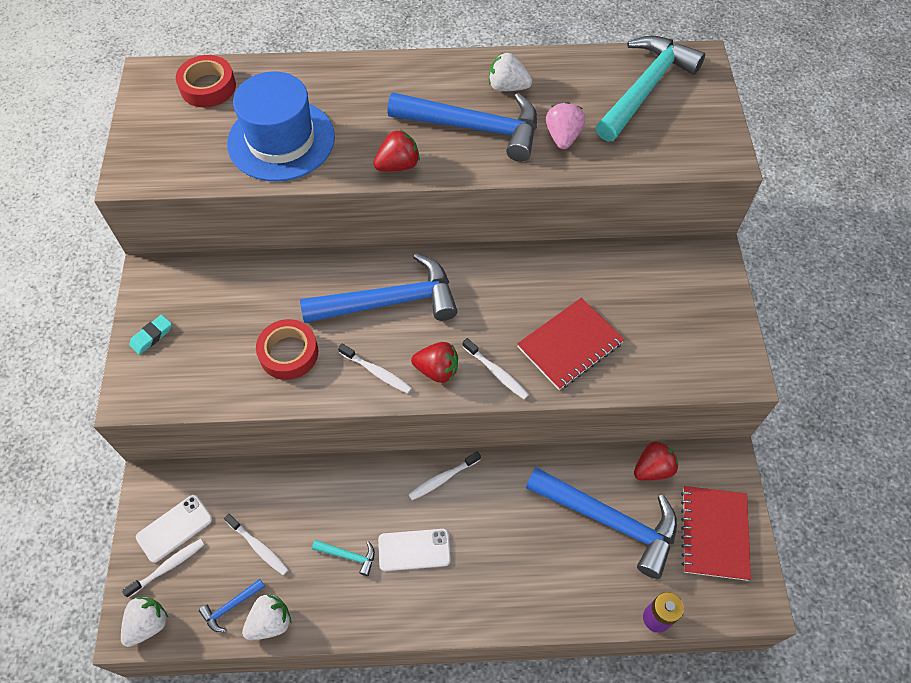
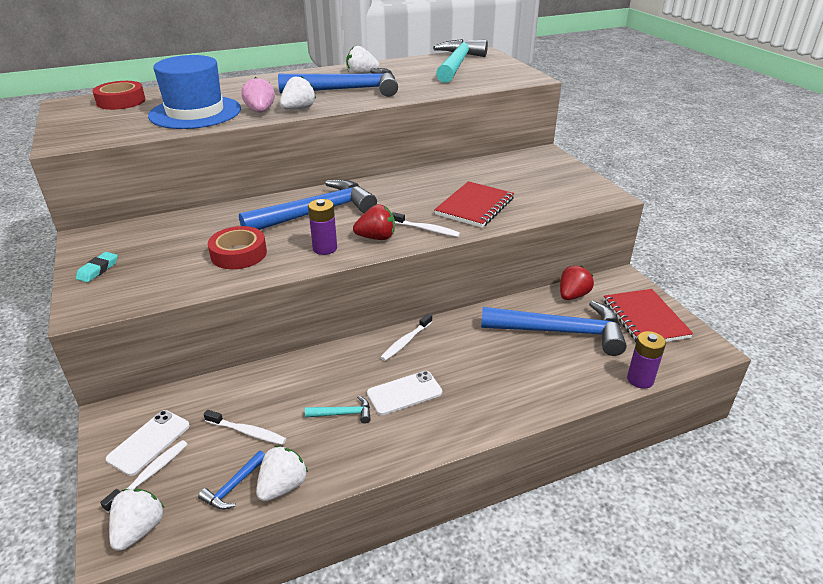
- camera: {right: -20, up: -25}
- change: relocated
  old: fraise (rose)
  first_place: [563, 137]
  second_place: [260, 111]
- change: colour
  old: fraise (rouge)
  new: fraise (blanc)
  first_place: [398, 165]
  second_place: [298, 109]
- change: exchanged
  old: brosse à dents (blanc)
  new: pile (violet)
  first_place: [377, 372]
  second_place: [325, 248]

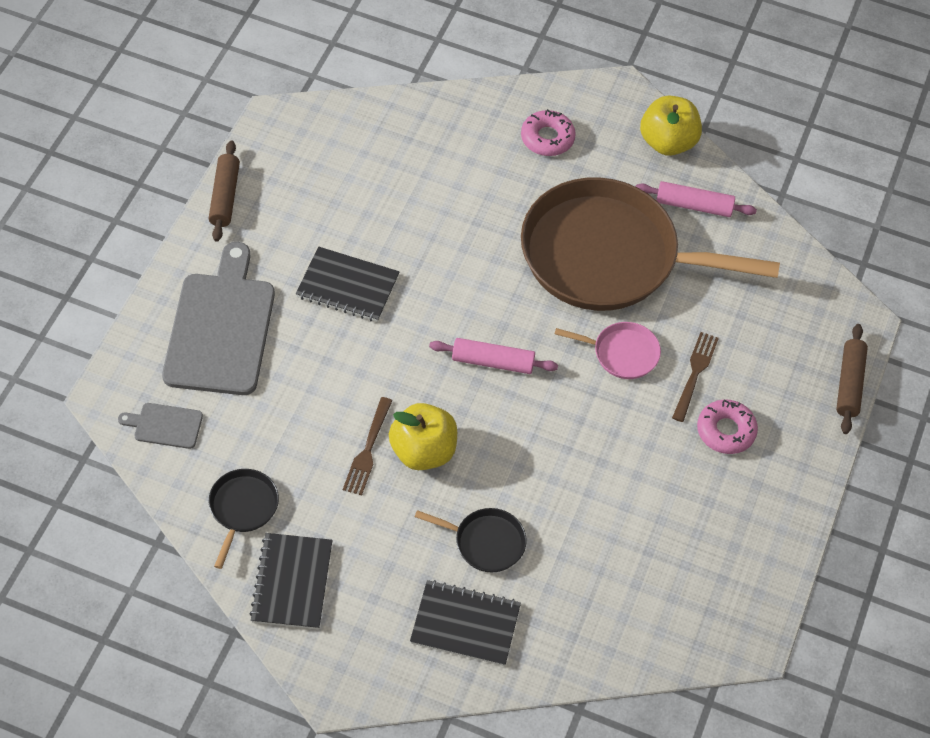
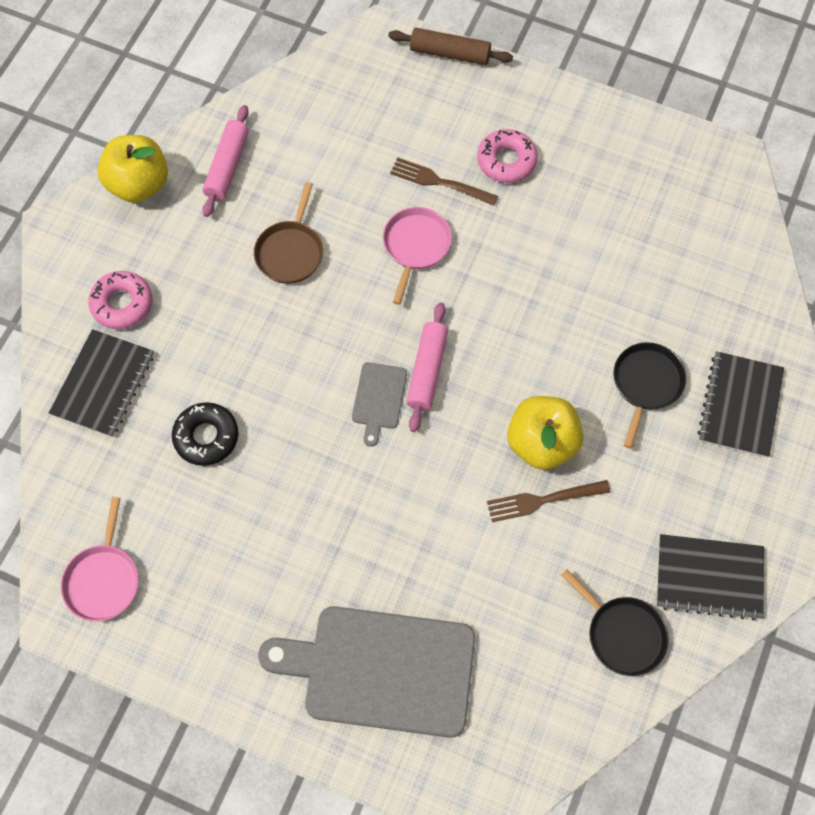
- camera: {right: -85, up: 10}
- change: missing
  old: rouleau à pâtisserie (marron)
  first_place: [225, 196]
- change: size
  old: poêle (marron)
  first_place: [607, 256]
  second_place: [290, 252]
  factor: 0.41
- change: relocated
  old: carnet (noir)
  first_place: [347, 286]
  second_place: [103, 384]
- change: spun
  old: fourchette (marron)
  first_place: [367, 450]
  second_place: [542, 500]
  degrees: 150
- change: relocated
  old: planche à découper (gris)
  first_place: [165, 425]
  second_place: [379, 399]
- change: spun
  old: poêle (noir)
  first_place: [242, 508]
  second_place: [622, 634]
  degrees: -150
- change: appeared
  new: beignet (noir)
  second_place: [206, 437]
- change: appeared
  new: poêle (rose)
  second_place: [103, 580]

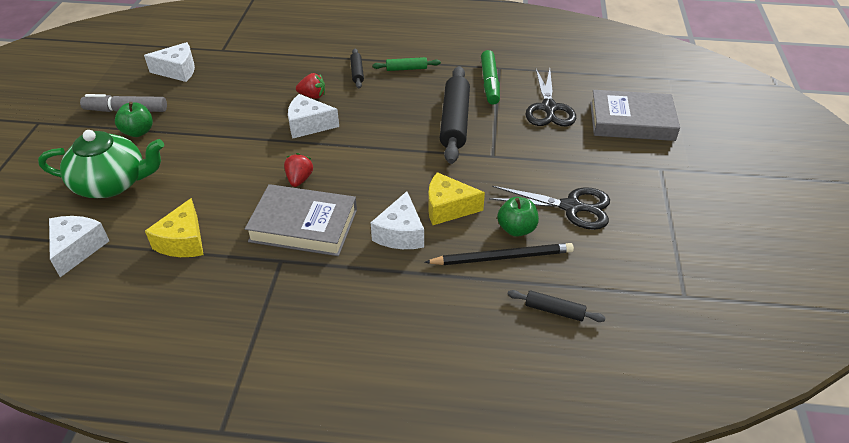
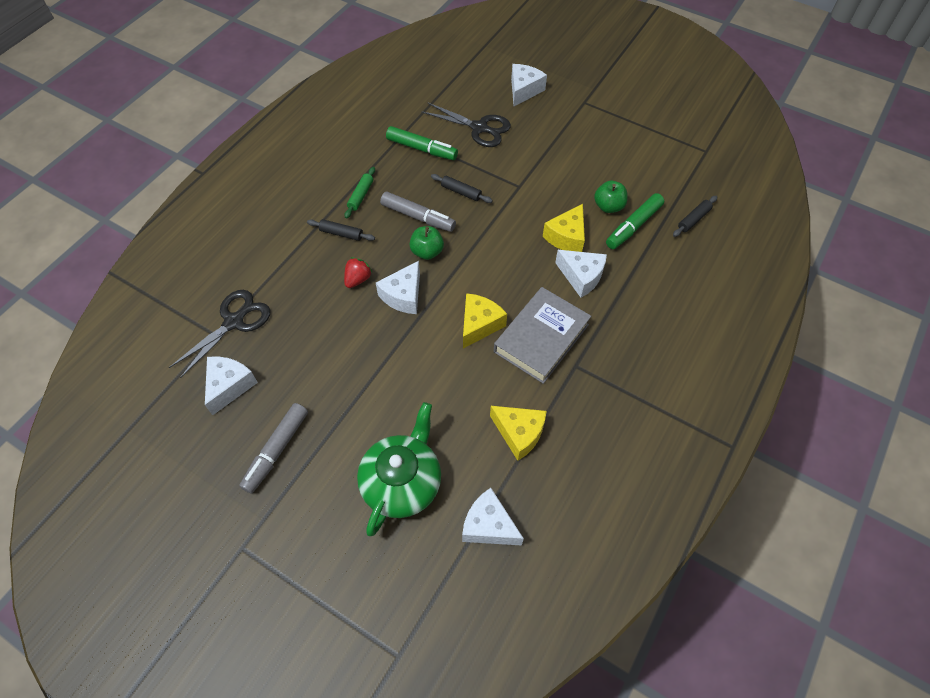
- camera: {right: -65, up: 15}
- change: size
  old: rouleau à pâtisserie (noir)
  first_place: [455, 121]
  second_place: [461, 192]
  factor: 0.49
- change: exchanged
  old: livre (gris)
  new: fromage (blanc)
  first_place: [631, 121]
  second_place: [524, 90]
- change: relocated
  old: pomme (vert)
  first_place: [138, 132]
  second_place: [427, 252]
- change: exchanged
  old: fraise (rouge)
  new: fromage (jaune)
  first_place: [299, 179]
  second_place: [479, 325]
- change: relocated
  old: ciseaux (noir)
  first_place: [571, 207]
  second_place: [234, 321]
- change: exchanged
  old: crayon (noir)
  new: feutre (vert)
  first_place: [502, 257]
  second_place: [633, 226]
- change: appeared
  new: feutre (gris)
  second_place: [418, 217]

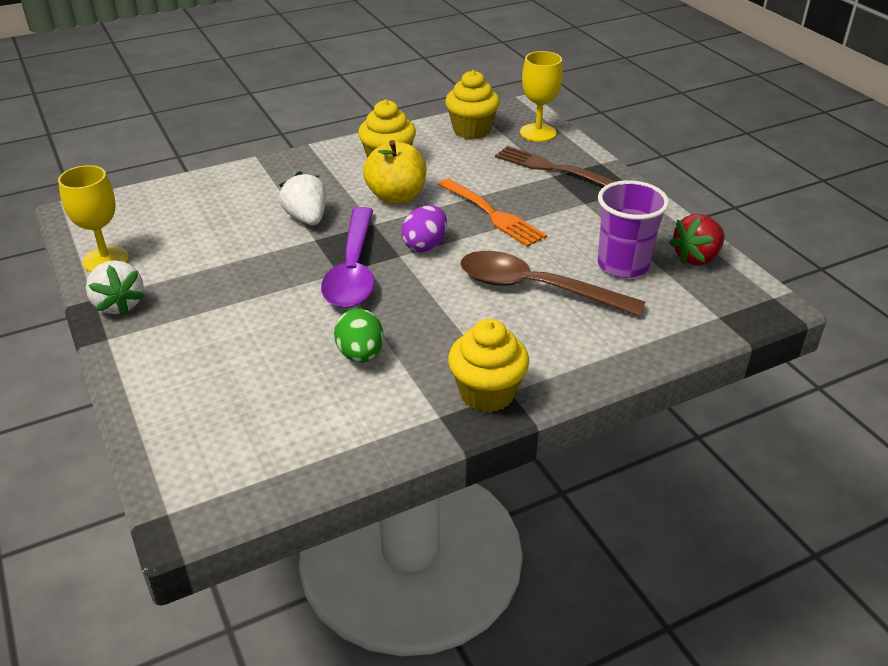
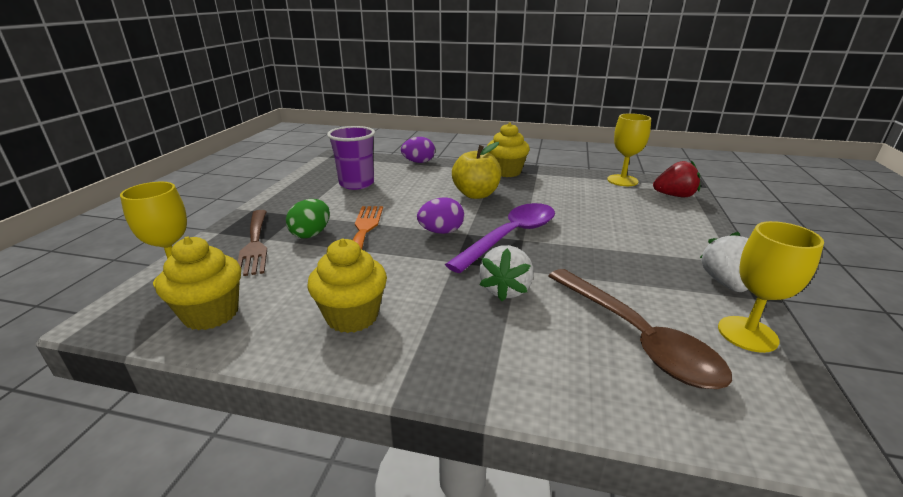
- camera: {right: -140, up: -10}
- change: relocated
  old: pomme (jaune)
  first_place: [396, 197]
  second_place: [476, 194]
- change: relocated
  old: fraise (rouge)
  first_place: [696, 257]
  second_place: [674, 196]
- change: relocated
  old: cuillère (marron)
  first_place: [535, 288]
  second_place: [636, 337]
- change: relocated
  old: œuf (vert)
  first_place: [360, 354]
  second_place: [311, 234]
- change: appeared
  new: verre à pied (jaune)
  second_place: [622, 180]
- change: appeared
  new: œuf (violet)
  second_place: [418, 162]

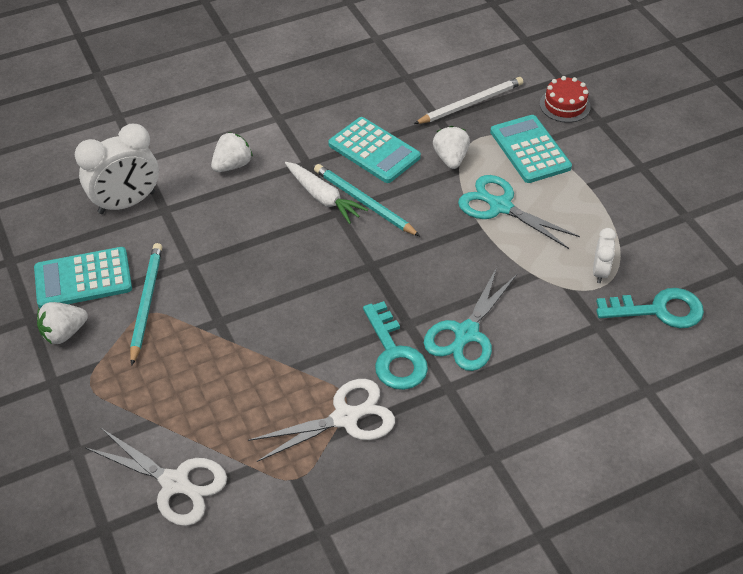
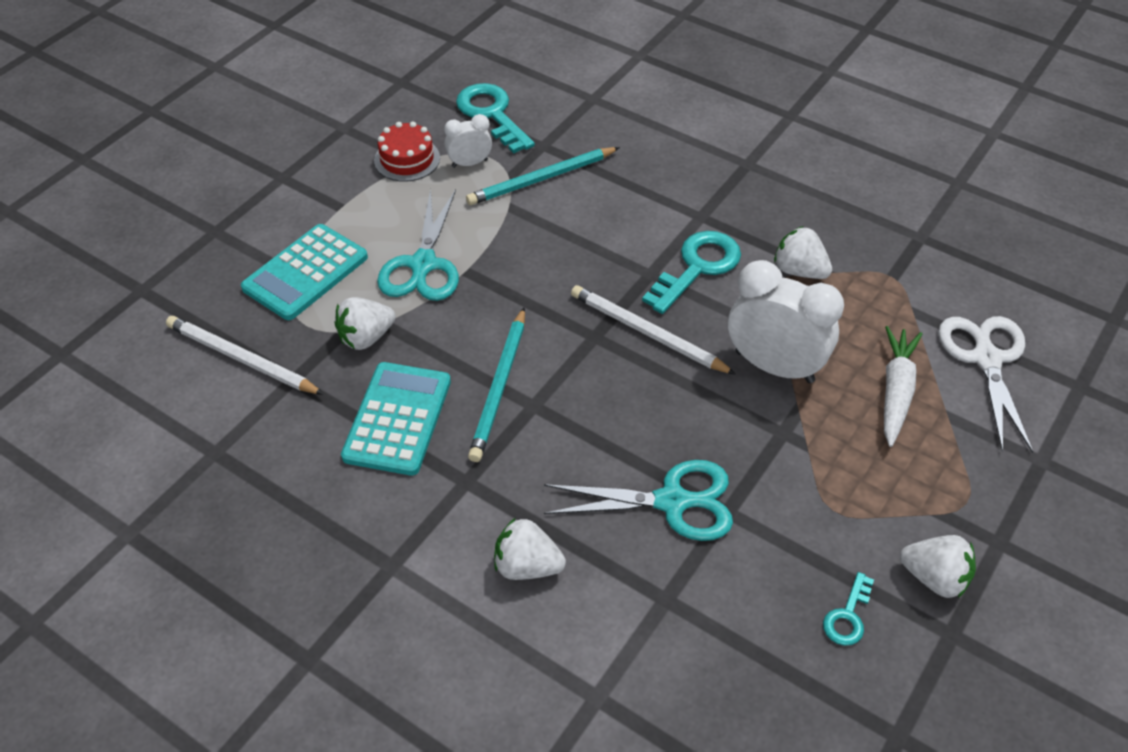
- camera: {right: -120, up: 0}
- change: relocated
  old: gâteau (rouge)
  first_place: [564, 105]
  second_place: [407, 159]
- change: relocated
  old: réveil (blanc)
  first_place: [127, 203]
  second_place: [774, 367]
- change: relocated
  old: carotte (blanc)
  first_place: [323, 198]
  second_place: [895, 391]
- change: relocated
  old: crayon (turquoise)
  first_place: [146, 303]
  second_place: [541, 179]
- change: exchanged
  old: calculatrice (turquoise)
  new: clé (turquoise)
  first_place: [83, 279]
  second_place: [847, 616]
- change: relocated
  old: ciseaux (turquoise)
  first_place: [466, 334]
  second_place: [673, 501]
- change: exchanged
  old: ciseaux (blanc)
  new: fraise (blanc)
  first_place: [346, 417]
  second_place: [799, 271]
- change: appeared
  new: crayon (blanc)
  second_place: [647, 333]

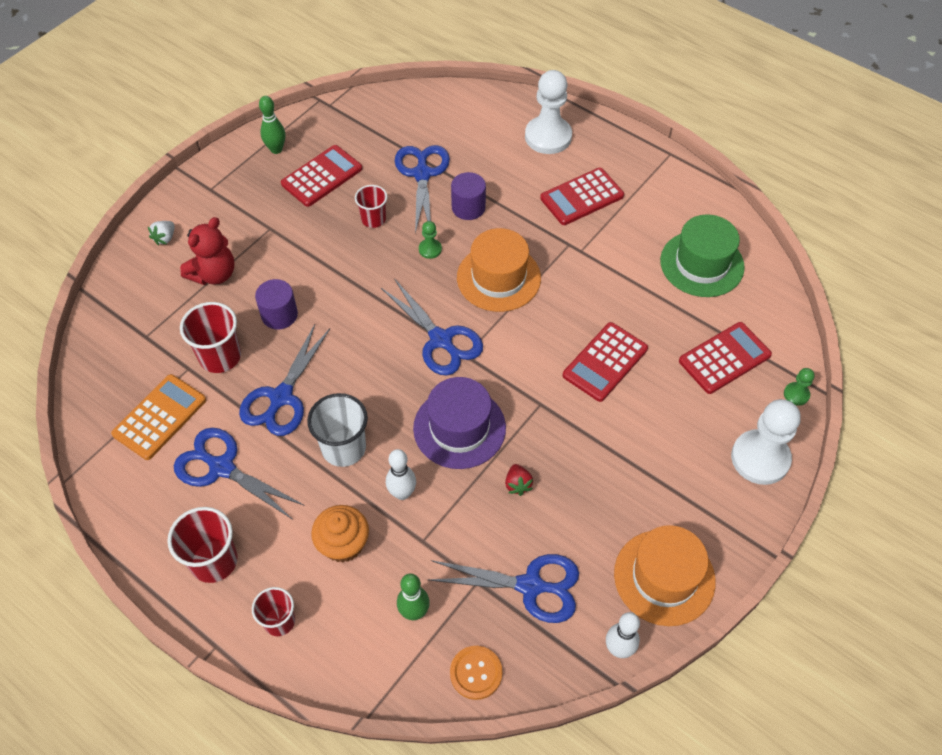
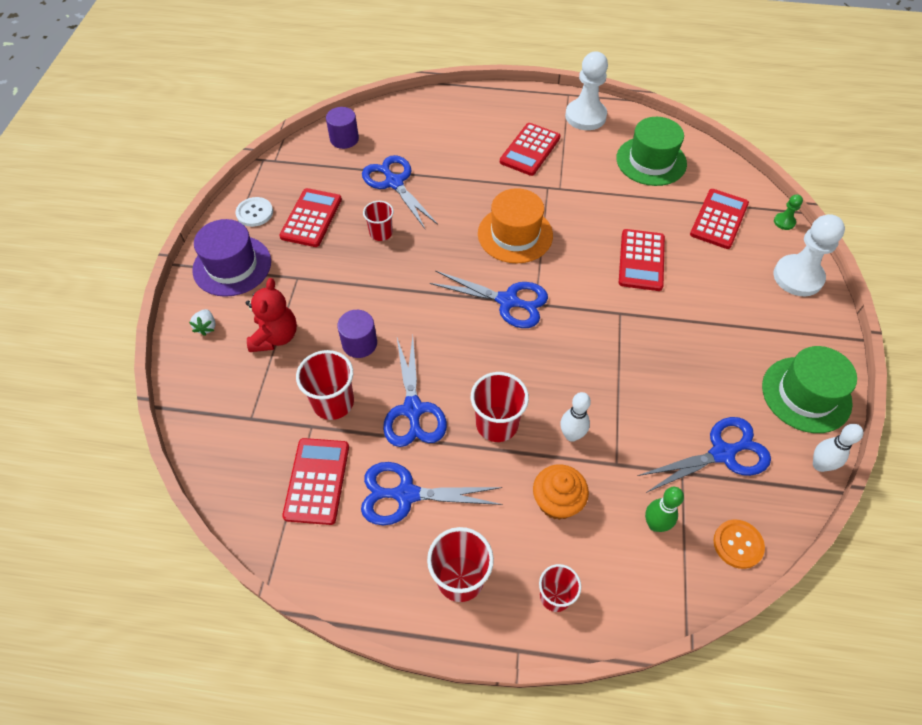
- camera: {right: -30, up: 0}
- change: relocated
  old: pion (blanc)
  first_place: [548, 137]
  second_place: [585, 116]
- change: exchanged
  old: quille (vert)
  new: bouton (blanc)
  first_place: [276, 149]
  second_place: [254, 213]
- change: relocated
  old: cylindre (violet)
  first_place: [468, 207]
  second_place: [344, 139]
- change: missing
  old: pion (vert)
  first_place: [430, 249]
- change: colour
  old: calculatrice (orange)
  new: calculatrice (rouge)
  first_place: [160, 417]
  second_place: [317, 481]
- change: relocated
  old: chapeau (violet)
  first_place: [459, 428]
  second_place: [232, 266]
- change: colour
  old: gobelet (blanc)
  new: gobelet (rouge)
  first_place: [343, 448]
  second_place: [497, 424]
- change: missing
  old: fraise (rouge)
  first_place: [517, 484]
- change: colour
  old: chapeau (orange)
  new: chapeau (vert)
  first_place: [664, 577]
  second_place: [806, 394]

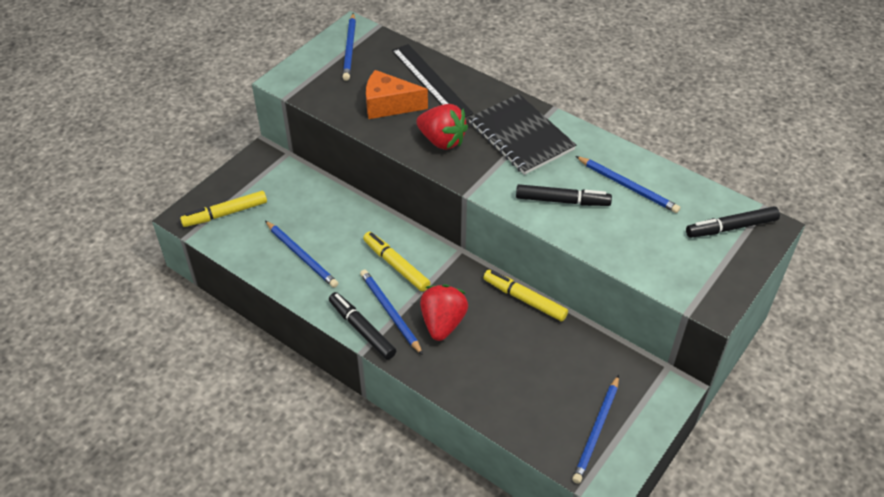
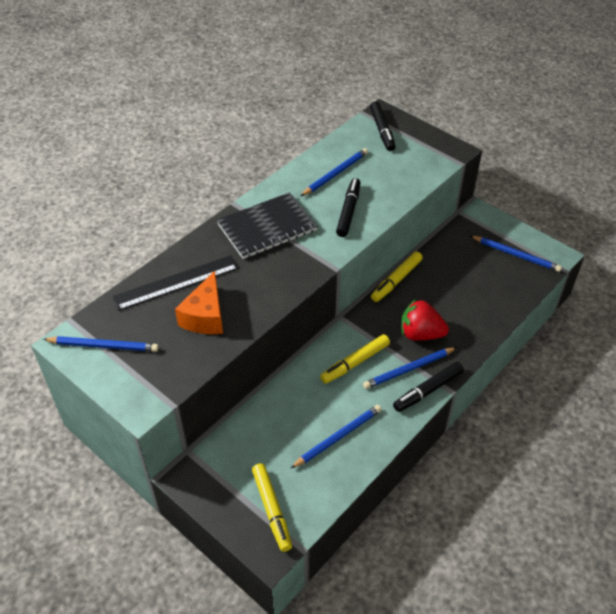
- camera: {right: -85, up: 0}
- change: missing
  old: fraise (rouge)
  first_place: [442, 141]

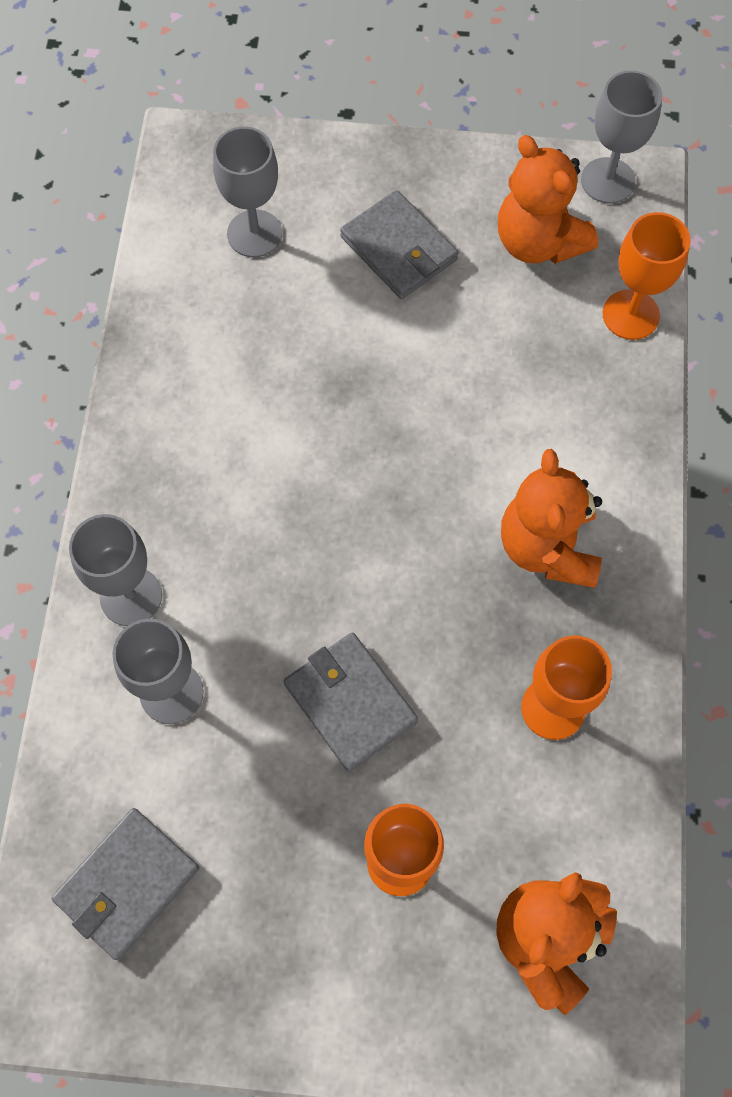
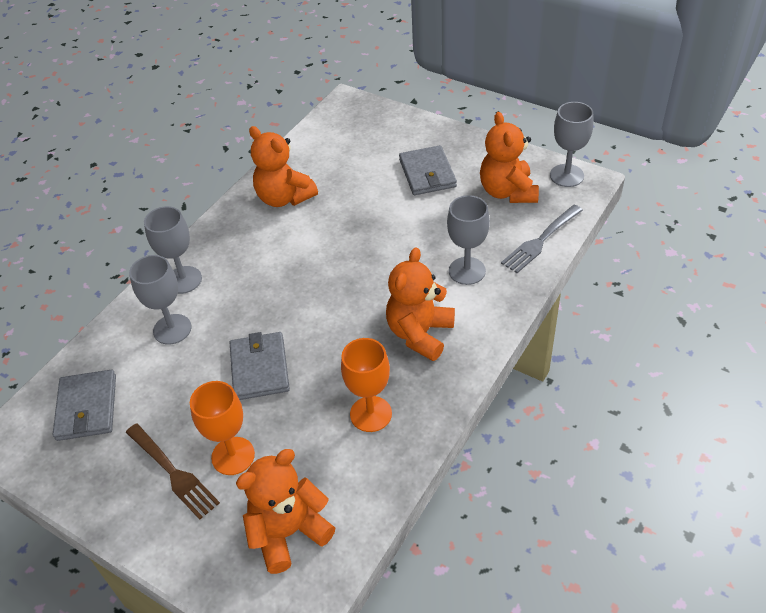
- camera: {right: 30, up: -20}
- change: relocated
  old: verre à pied (gris)
  first_place: [254, 234]
  second_place: [467, 271]
- change: exchanged
  old: verre à pied (orange)
  new: fourchette (gris)
  first_place: [630, 315]
  second_place: [541, 240]
- change: spun
  old: portefeuille (gris)
  first_place: [127, 884]
  second_place: [87, 407]
  degrees: -75
- change: appeared
  new: ours en peluche (orange)
  second_place: [284, 198]
- change: appeared
  new: fourchette (marron)
  second_place: [172, 472]

